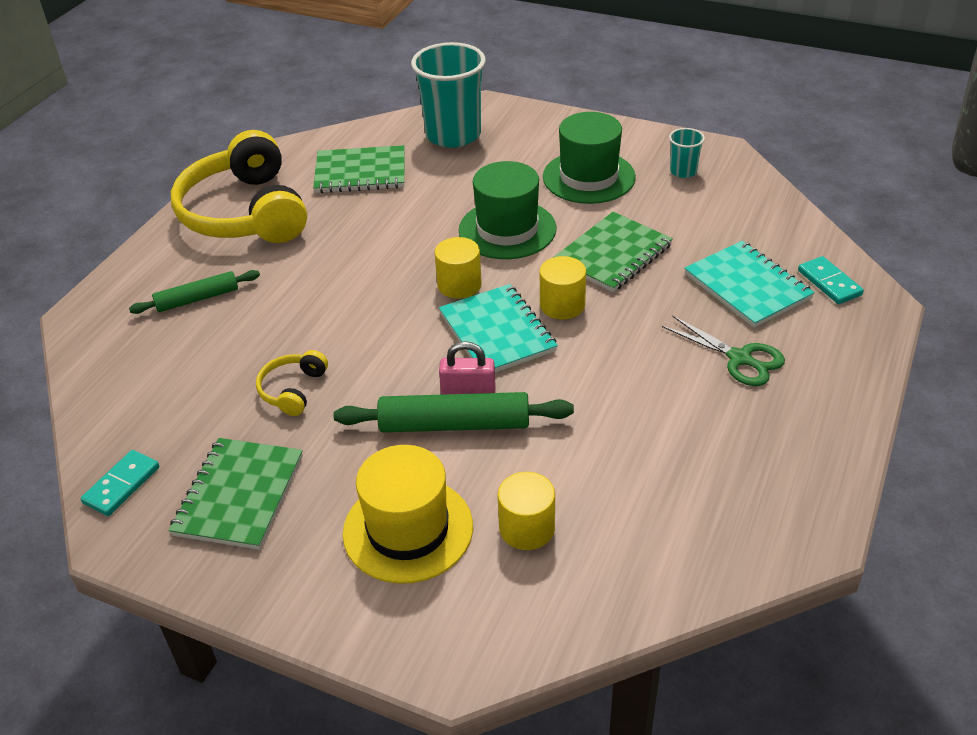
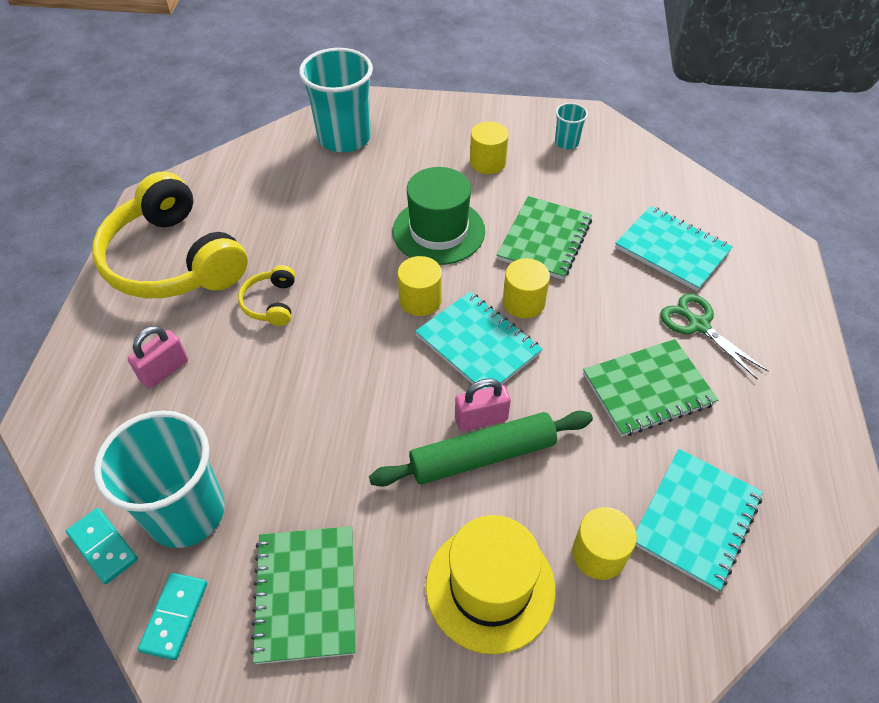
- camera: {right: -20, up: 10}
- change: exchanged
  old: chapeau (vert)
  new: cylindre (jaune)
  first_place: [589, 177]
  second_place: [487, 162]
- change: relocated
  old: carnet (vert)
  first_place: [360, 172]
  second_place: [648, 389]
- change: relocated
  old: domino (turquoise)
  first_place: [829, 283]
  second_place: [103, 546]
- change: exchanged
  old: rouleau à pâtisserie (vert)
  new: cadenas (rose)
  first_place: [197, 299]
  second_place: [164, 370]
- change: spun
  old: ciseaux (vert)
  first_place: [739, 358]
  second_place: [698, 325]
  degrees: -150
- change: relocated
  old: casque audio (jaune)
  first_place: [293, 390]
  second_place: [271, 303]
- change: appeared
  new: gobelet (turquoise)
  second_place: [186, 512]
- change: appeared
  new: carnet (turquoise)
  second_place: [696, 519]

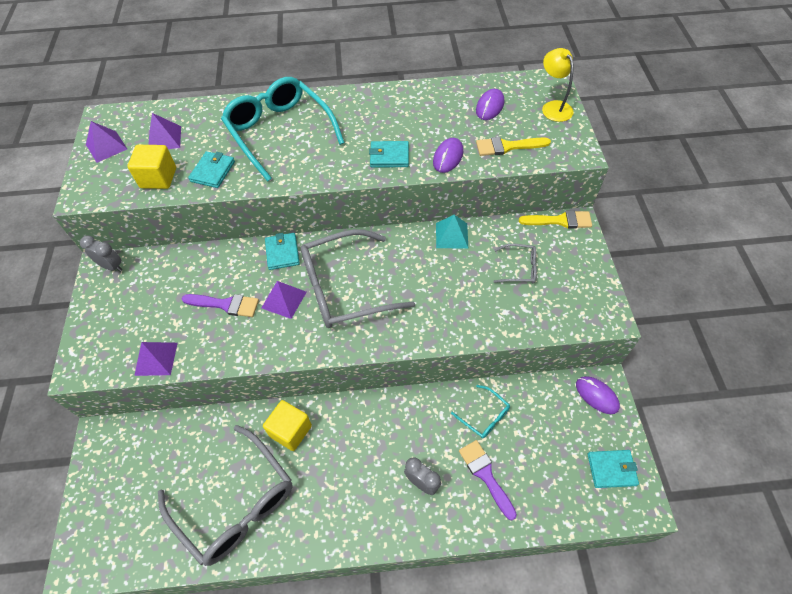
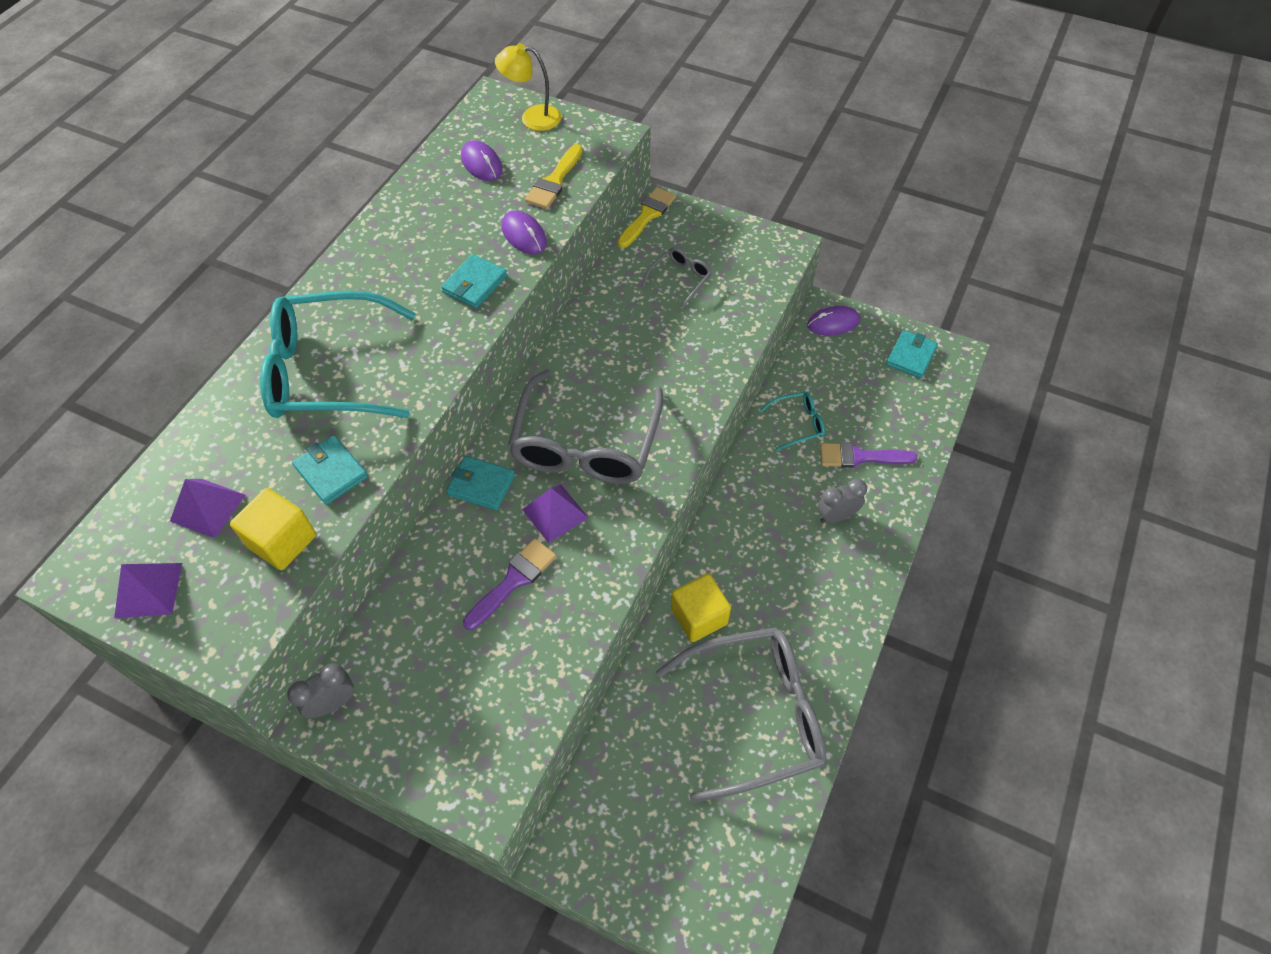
- camera: {right: -60, up: 0}
- change: missing
  old: pyramide (turquoise)
  first_place: [451, 235]
- change: missing
  old: pyramide (violet)
  first_place: [156, 359]

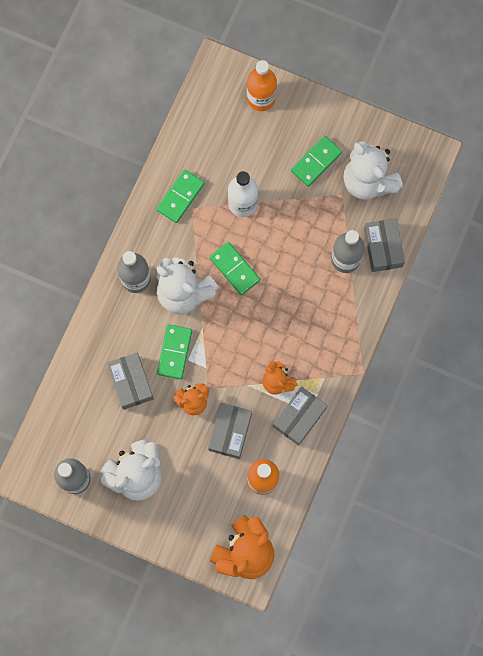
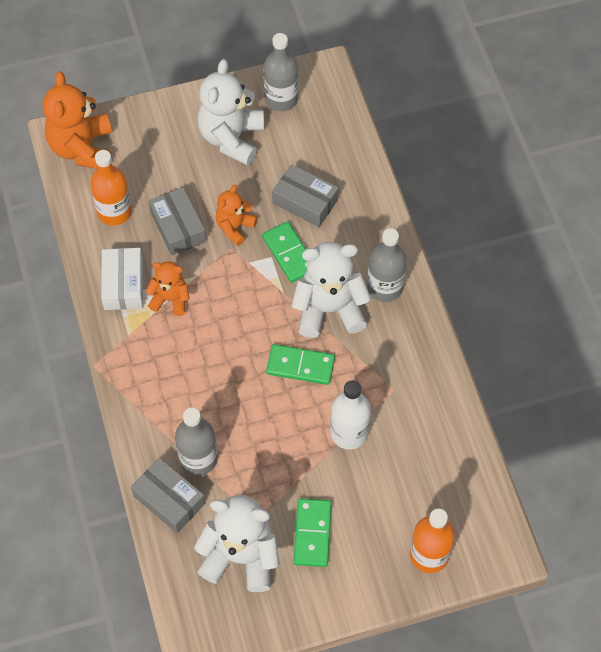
- camera: {right: 140, up: -15}
- change: missing
  old: domino (vert)
  first_place: [180, 197]
- change: colour
  old: boîte (gris)
  new: boîte (blanc)
  first_place: [299, 417]
  second_place: [123, 284]

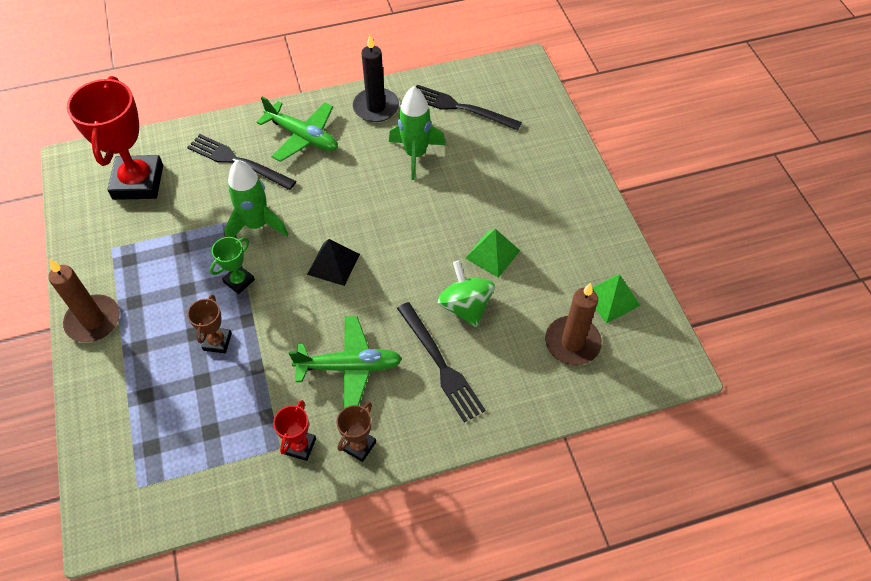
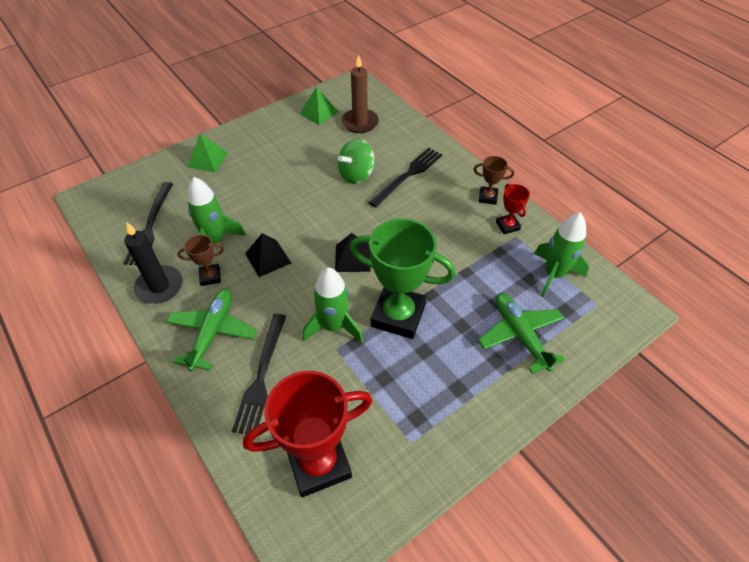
- camera: {right: -110, up: -5}
- change: relocated
  old: pyramide (vert)
  first_place: [492, 254]
  second_place: [208, 159]
- change: size
  old: trophée (vert)
  first_place: [239, 281]
  second_place: [398, 315]
  factor: 2.14
- change: missing
  old: bougie (marron)
  first_place: [93, 320]
- change: relocated
  old: trophée (marron)
  first_place: [217, 342]
  second_place: [210, 276]
- change: relocated
  old: avion (vert)
  first_place: [350, 367]
  second_place: [520, 335]
- change: spun
  old: trophée (rouge)
  first_place: [300, 446]
  second_place: [507, 226]
  degrees: 75
- change: appeared
  new: fusée (vert)
  second_place: [554, 274]
- change: appeared
  new: pyramide (noir)
  second_place: [268, 258]

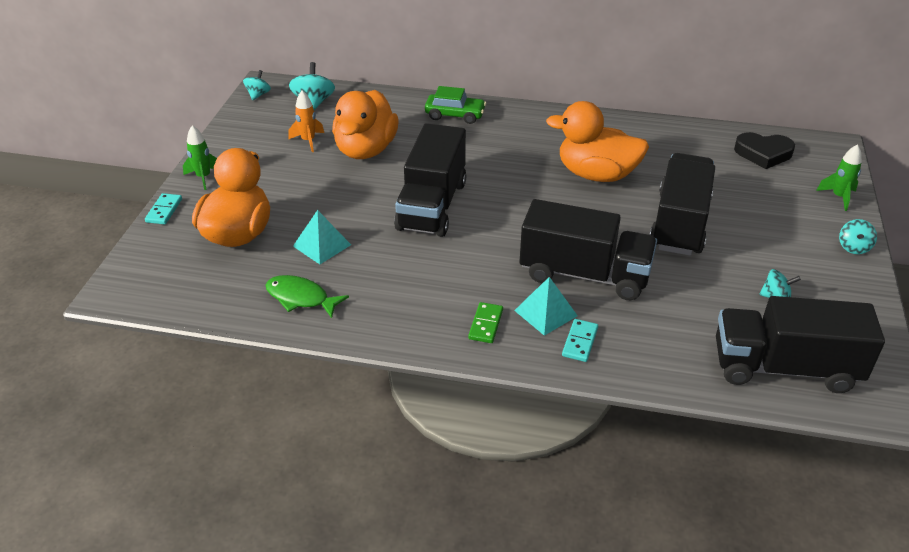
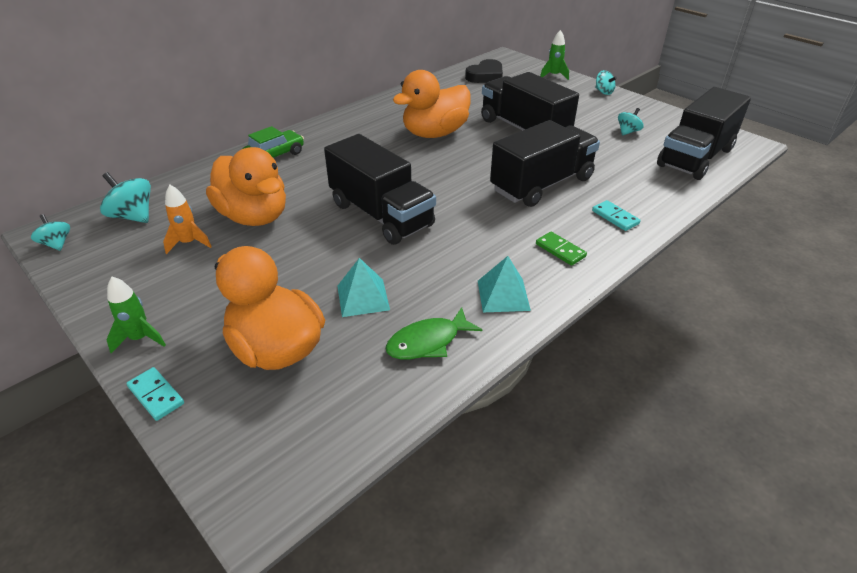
- camera: {right: -55, up: 0}
- change: relocated
  old: pyramide (turquoise)
  first_place: [545, 313]
  second_place: [503, 295]

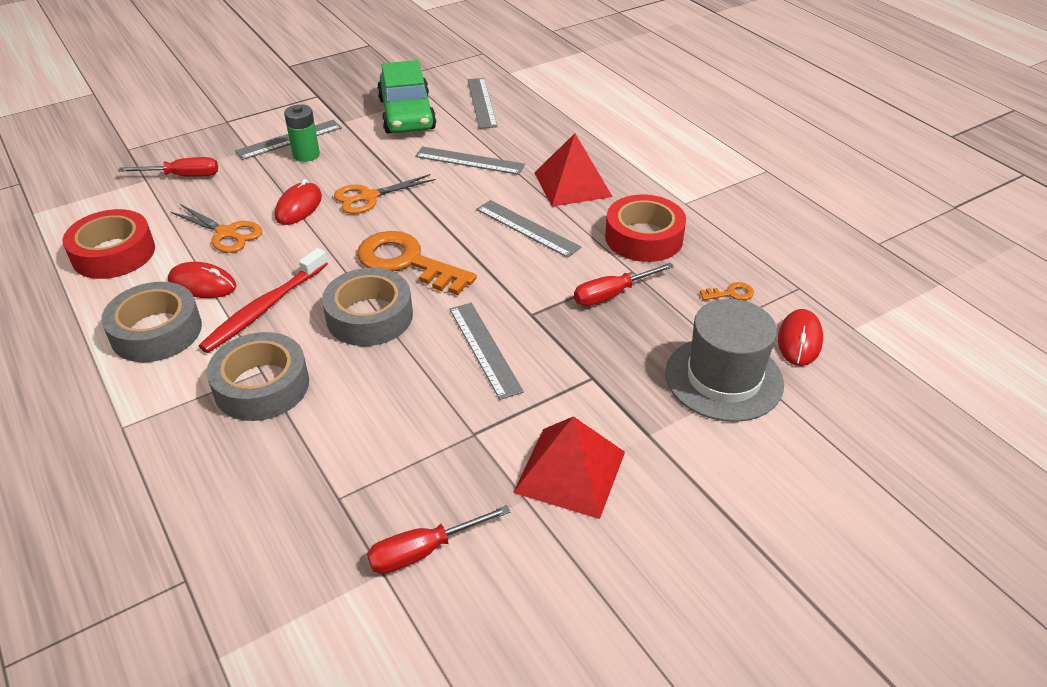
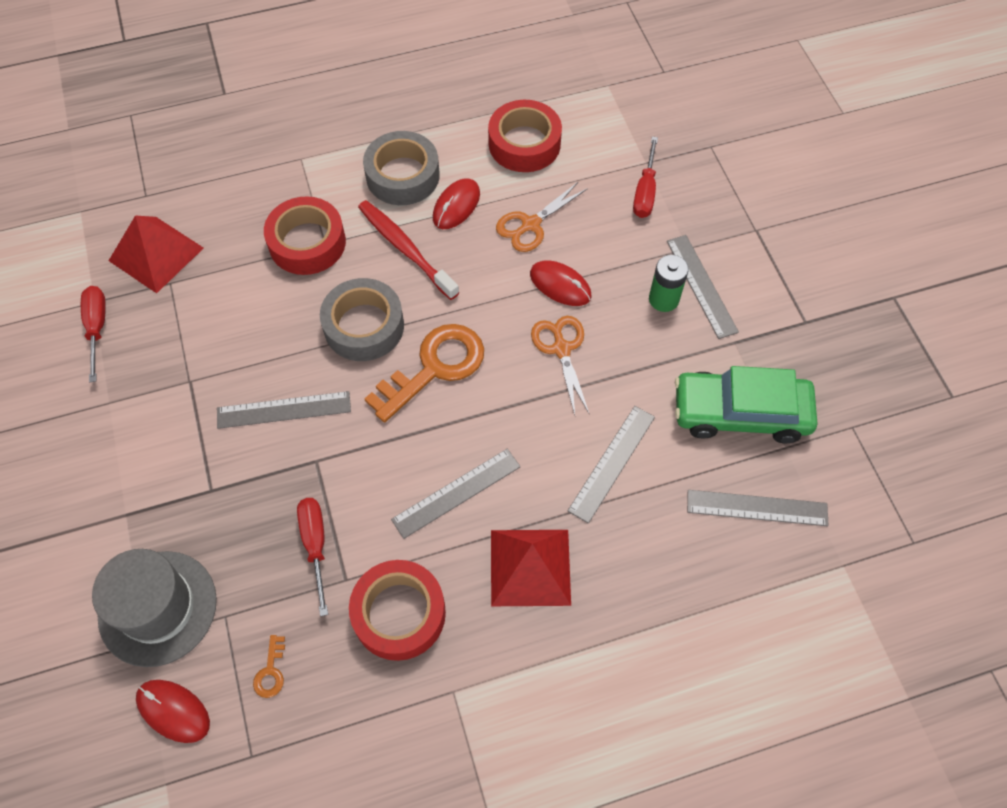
- camera: {right: 105, up: 20}
- change: colour
  old: ruban adhésif (gris)
  new: ruban adhésif (rouge)
  first_place: [262, 386]
  second_place: [307, 243]
- change: relocated
  old: pyramide (rouge)
  first_place: [570, 471]
  second_place: [156, 254]

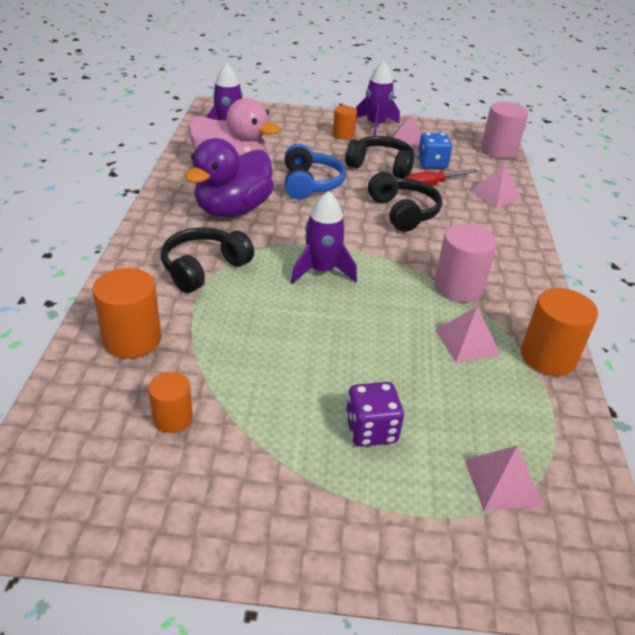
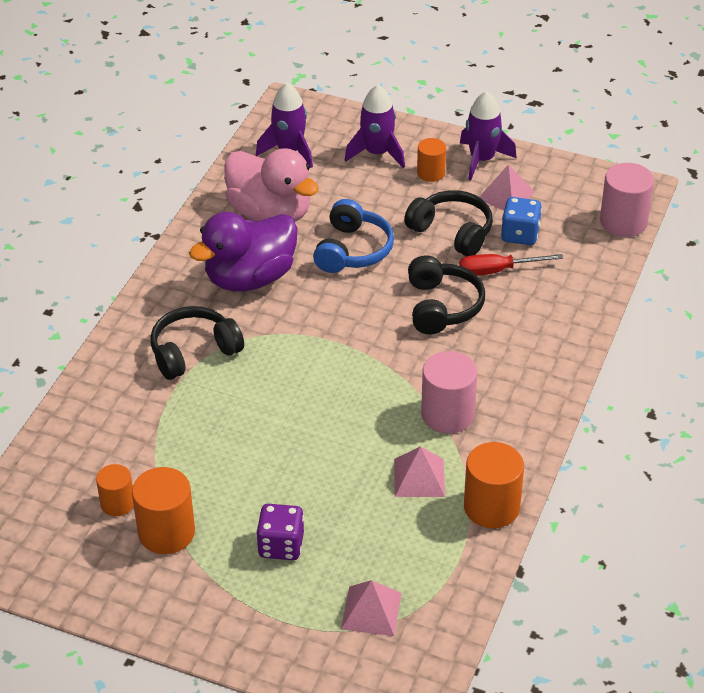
- camera: {right: 20, up: 5}
- change: missing
  old: pyramide (rose)
  first_place: [496, 195]
- change: relocated
  old: fusée (violet)
  first_place: [321, 271]
  second_place: [377, 153]
- change: relocated
  old: cylindre (orange)
  first_place: [132, 339]
  second_place: [166, 532]

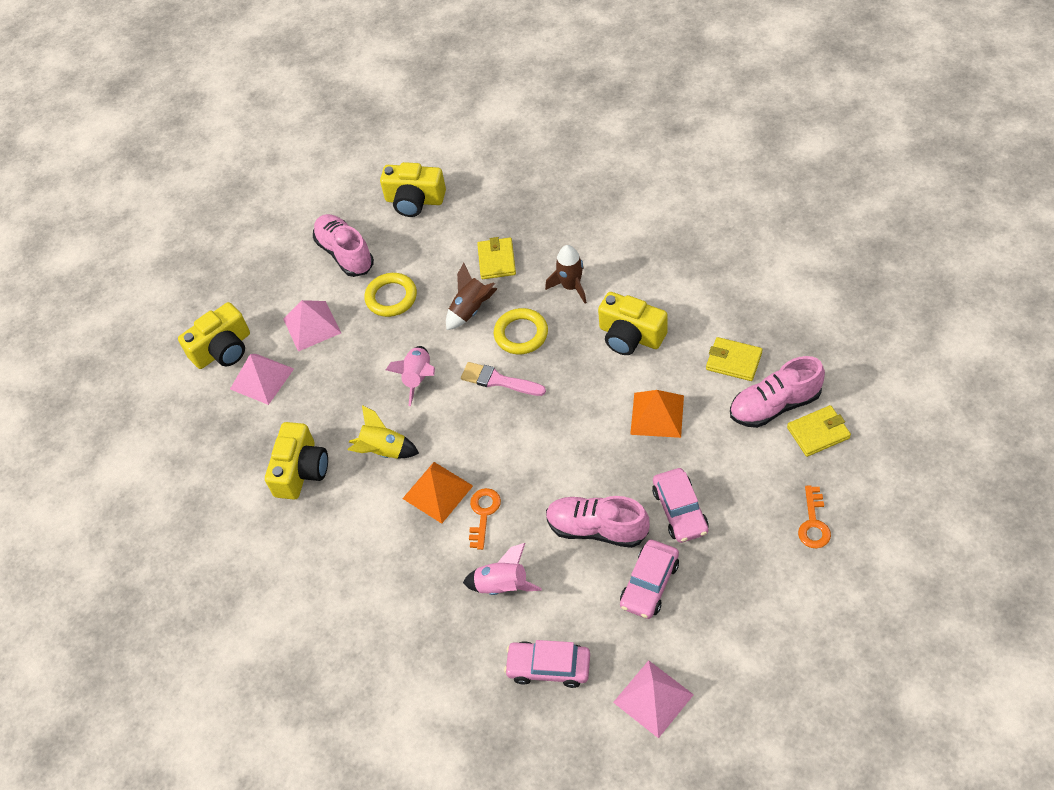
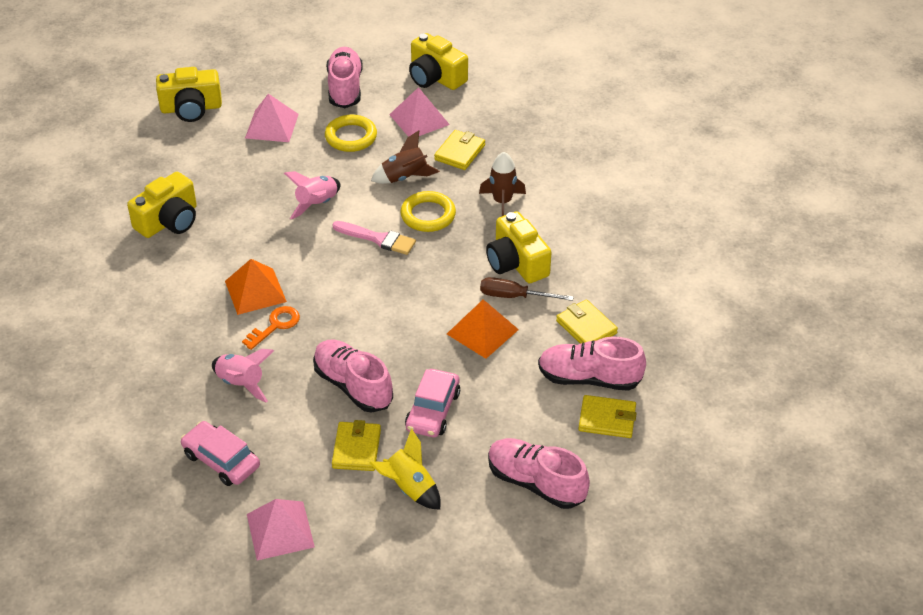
- camera: {right: 25, up: -10}
- change: relocated
  old: pyramide (rose)
  first_place: [262, 378]
  second_place: [419, 119]
- change: spun
  old: pinceau (rose)
  first_place: [498, 380]
  second_place: [378, 239]
  degrees: 150
- change: relocated
  old: fusée (jaune)
  first_place: [383, 451]
  second_place: [409, 488]
- change: exchanged
  old: clé (orange)
  new: chaussure (rose)
  first_place: [813, 523]
  second_place: [536, 483]
- change: exchanged
  old: voiture (rose)
  new: portefeuille (jaune)
  first_place: [649, 584]
  second_place: [356, 449]
- change: appeared
  new: tournevis (marron)
  second_place: [514, 296]

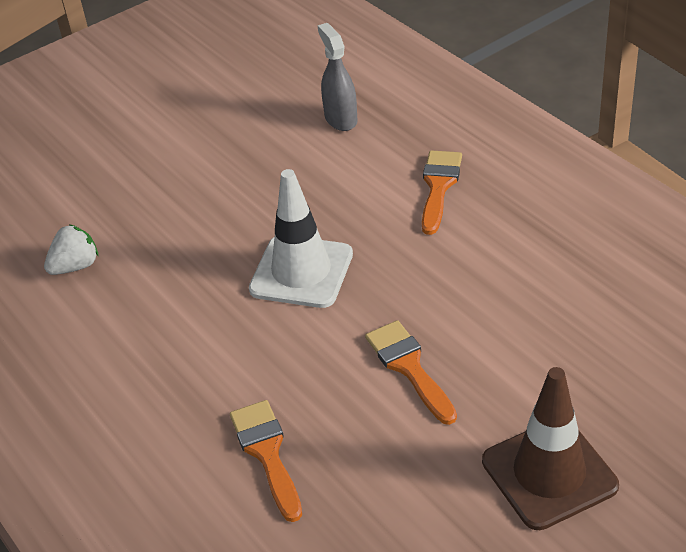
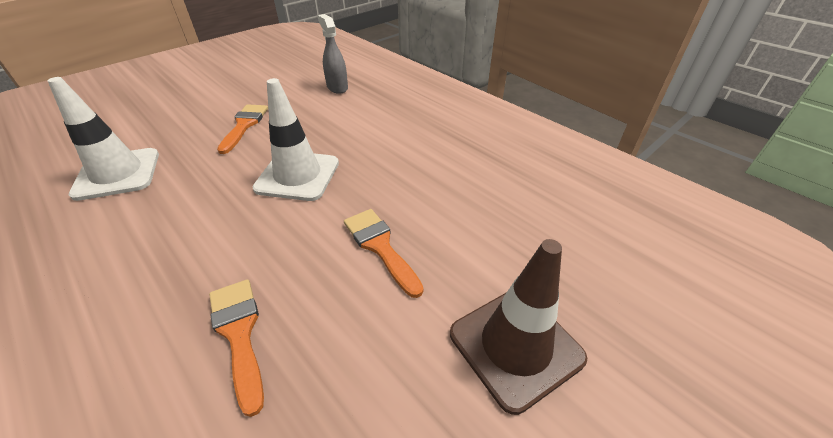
- camera: {right: -10, up: 0}
- change: relocated
  old: pinceau (orange)
  first_place: [439, 186]
  second_place: [244, 125]
- change: exchanged
  old: fraise (blanc)
  new: cône de chantier (blanc)
  first_place: [75, 266]
  second_place: [117, 174]

